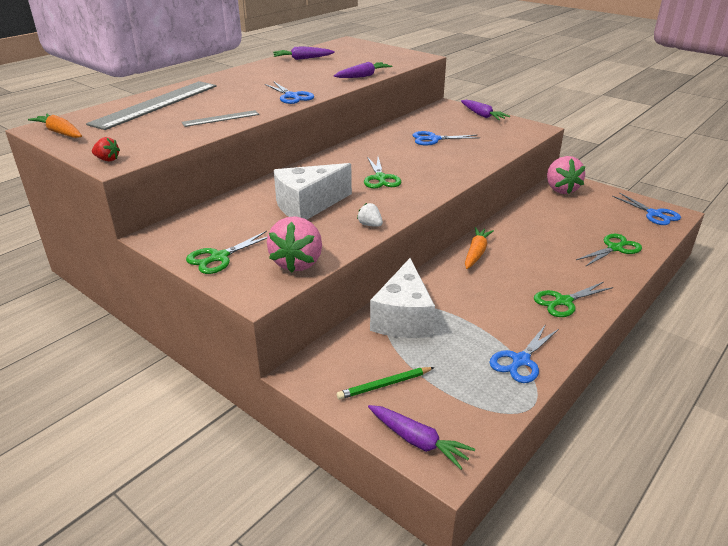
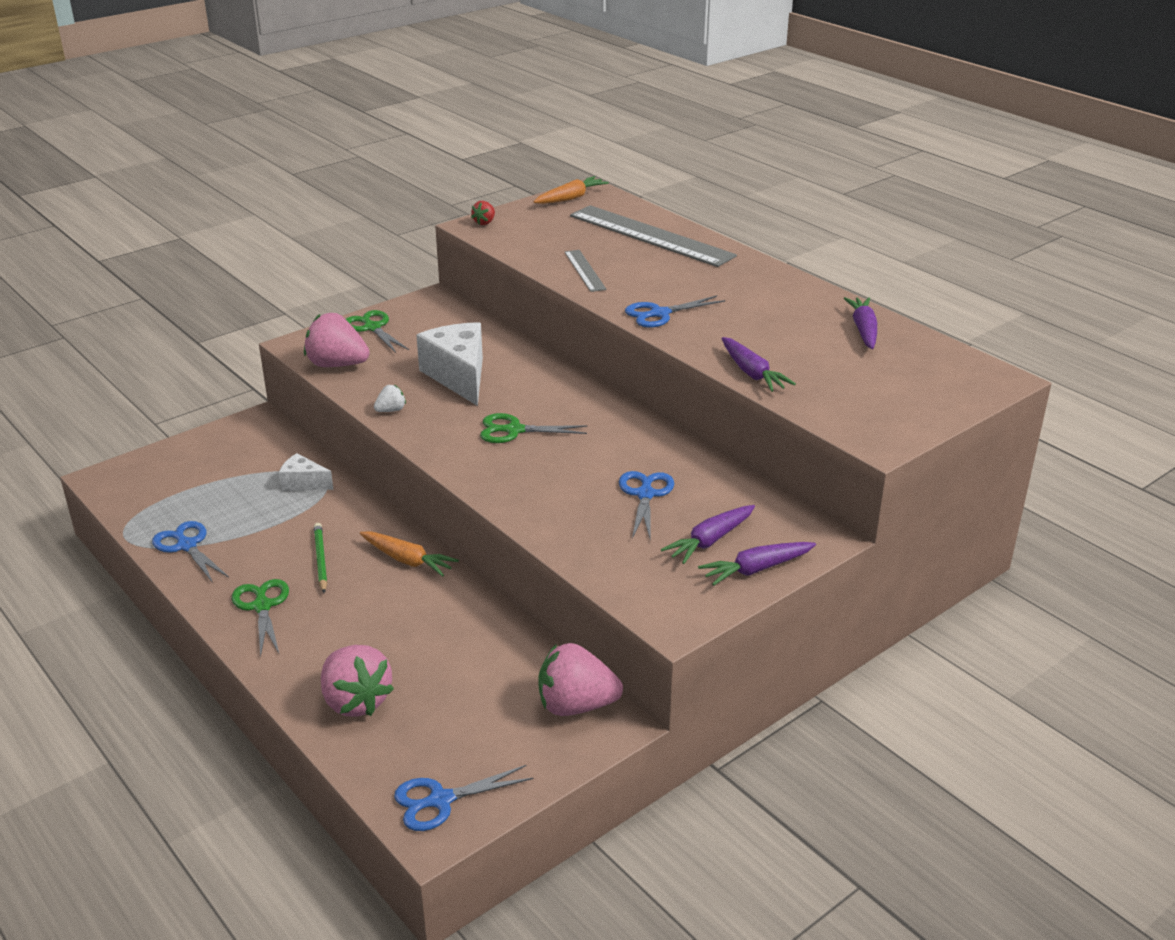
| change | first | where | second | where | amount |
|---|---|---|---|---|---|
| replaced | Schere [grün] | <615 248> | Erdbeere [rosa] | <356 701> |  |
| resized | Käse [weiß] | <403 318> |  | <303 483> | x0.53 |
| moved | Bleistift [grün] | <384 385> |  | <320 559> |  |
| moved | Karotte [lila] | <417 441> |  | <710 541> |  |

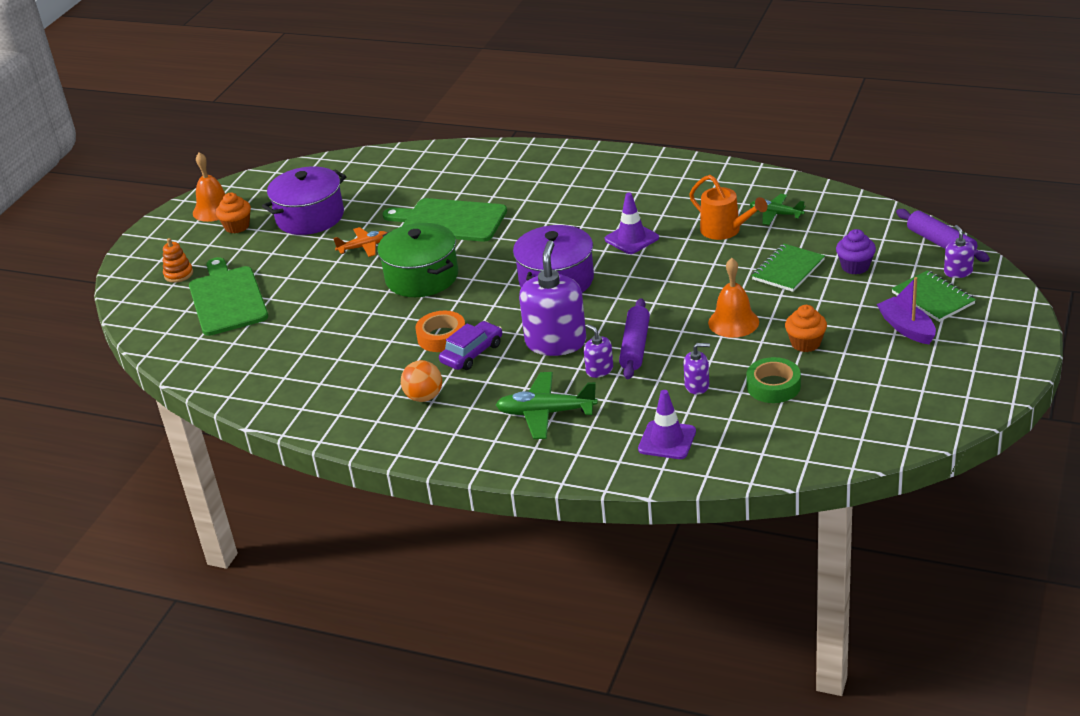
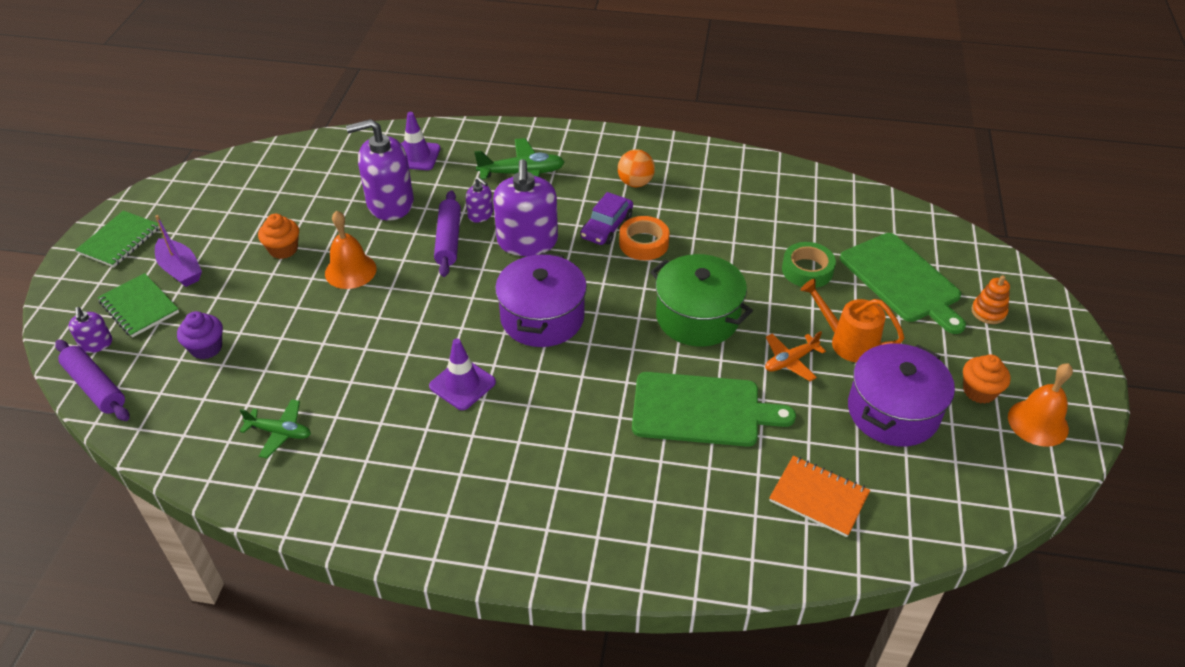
| change | first | where | second | where | amount |
|---|---|---|---|---|---|
| moved | Gießkanne [orange] | <725 231> |  | <847 342> |  |
| moved | Notizbuch [grün] | <788 270> |  | <120 241> |  |
| resized | Seifenspender [lila] | <697 385> |  | <390 203> | x2.11 |
| moved | Klebeband [grün] | <773 386> |  | <807 270> |  |
| added |  |  | Notizbuch [orange] | <818 498> |  |

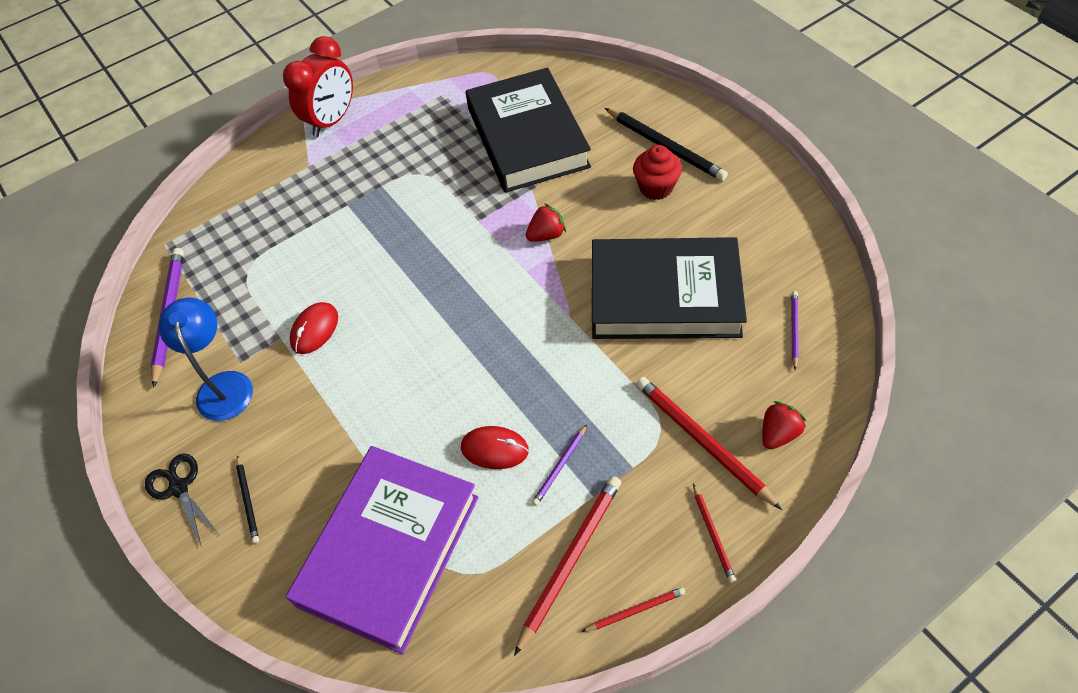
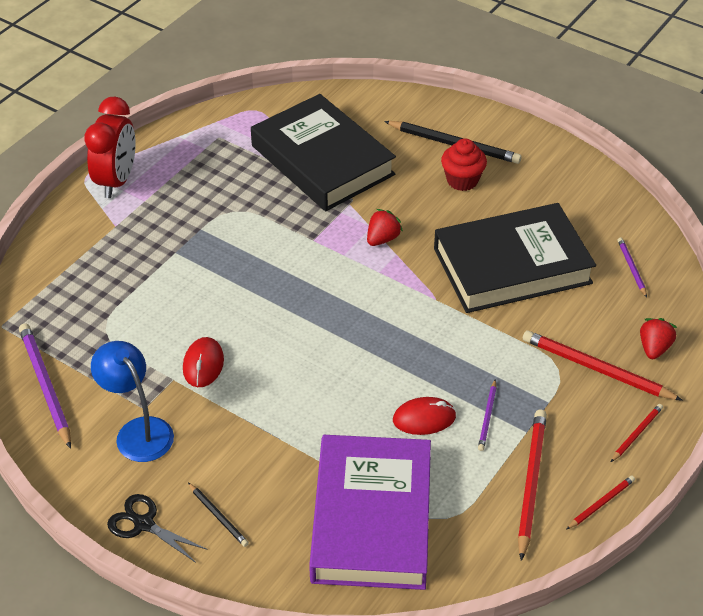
| change | first | where | second | where | amount |
|---|---|---|---|---|---|
| turned | Bleistift [rot] | <713 534> |  | <636 433> | 105 degrees counterclockwise |

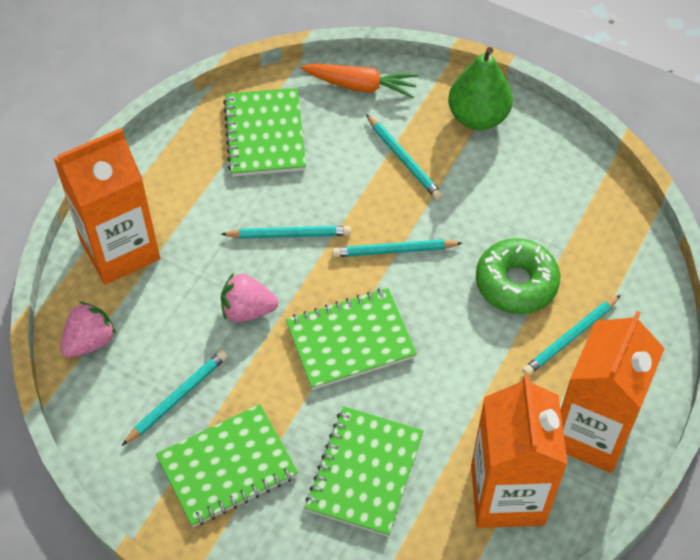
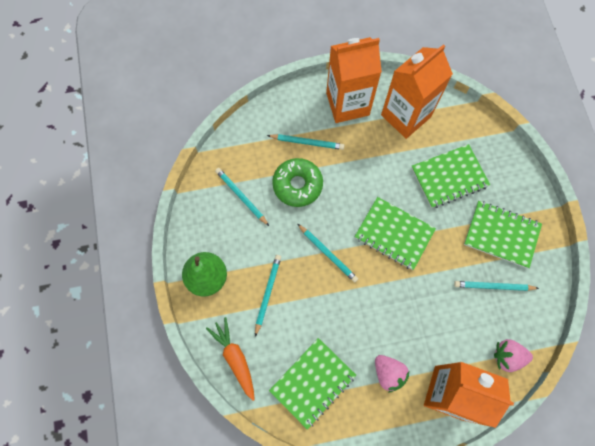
| change | first | where | second | where | amount |
|---|---|---|---|---|---|
| moved | Bleistift [türkis] | <289 234> |  | <241 196> |  |
| moved | Erdbeere [rosa] | <247 310> |  | <388 373> |  |

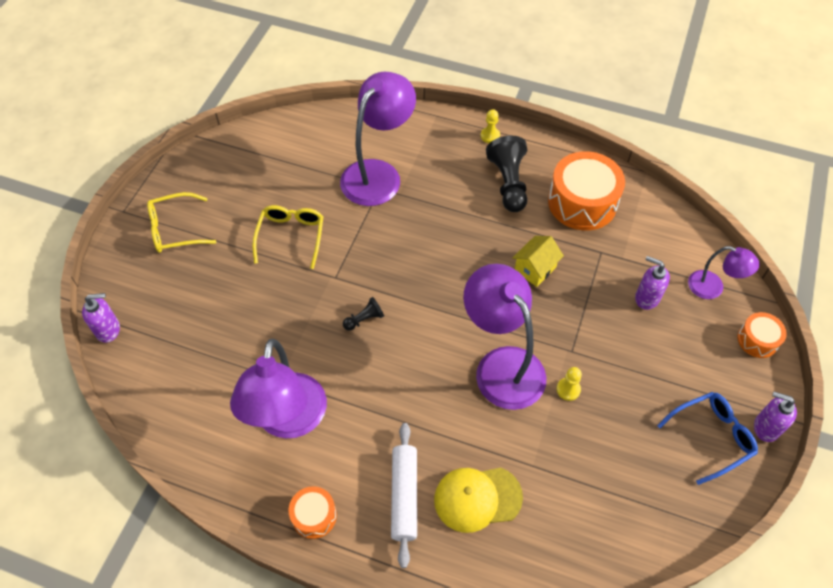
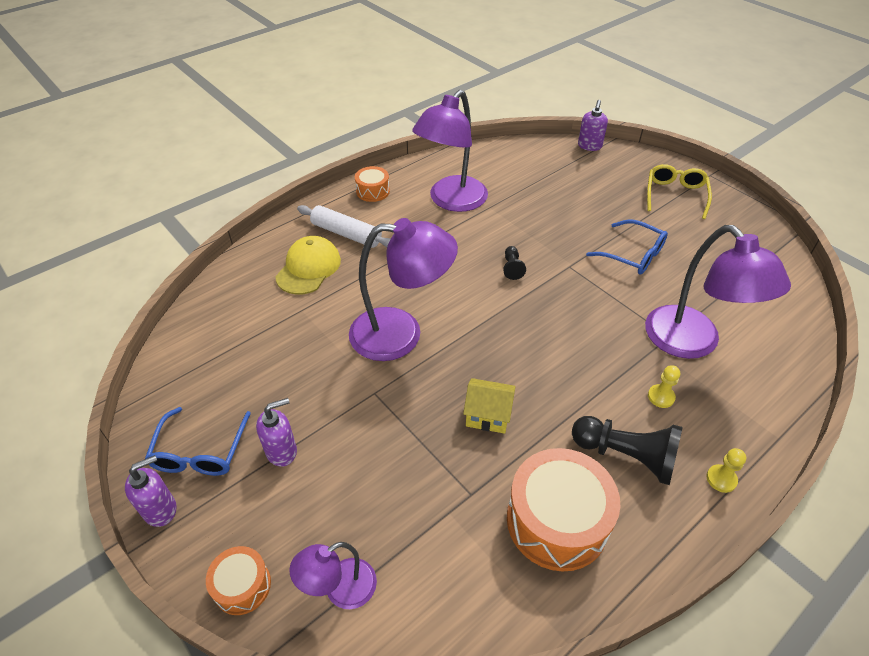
| change | first | where | second | where | amount |
|---|---|---|---|---|---|
| recoloured | Brille [gelb] | <291 237> | Brille [blau] | <633 255> |  |
| turned | Haus [gelb] | <535 269> |  | <488 415> | 60 degrees counterclockwise |
| moved | Seifenspender [lila] | <646 298> |  | <282 451> |  |
| turned | Lampe [lila] | <288 421> |  | <451 201> | 90 degrees counterclockwise |
| moved | Bauer [gelb] | <568 389> |  | <661 397> |  |

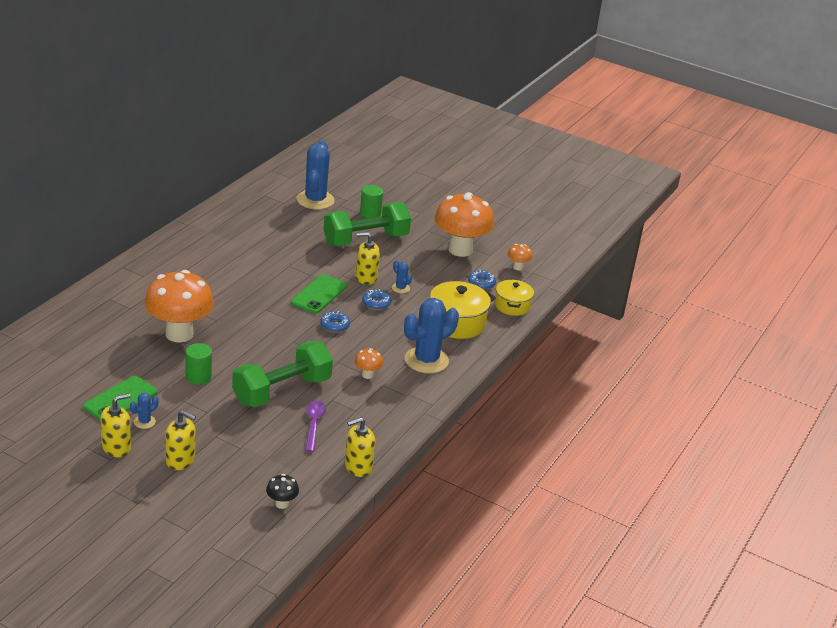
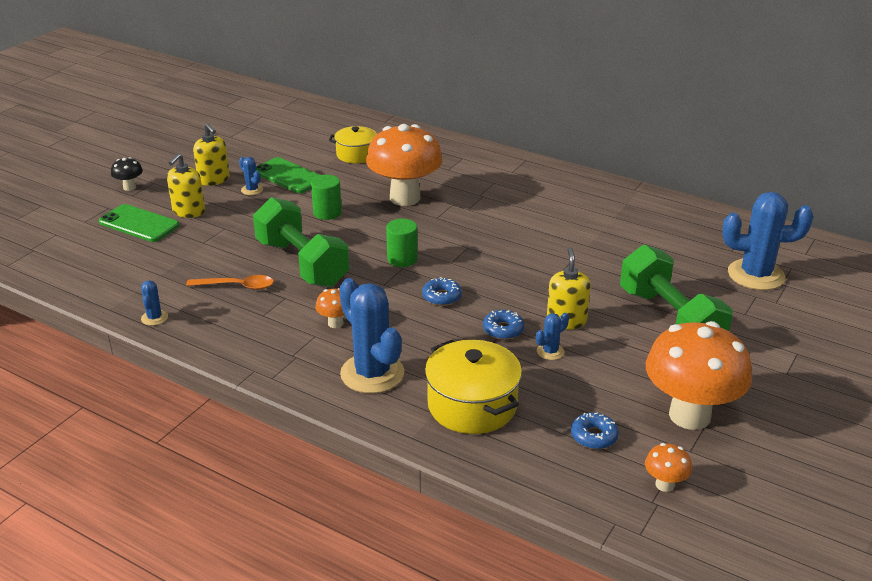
| change | first | where | second | where | amount |
|---|---|---|---|---|---|
| moved | Vollzylinder [grün] | <370 213> |  | <402 259> |  |
| moved | Handy [grün] | <319 294> |  | <139 224> |  |
| moved | Kochtopf [gelb] | <512 306> |  | <356 154> |  |
| recoloured | Löffel [lila] | <314 425> | Löffel [orange] | <237 286> |  |
| replaced | Seifenspender [gelb] | <358 467> | Kaktus [blau] | <154 318> |  |
| moved | Pilz [schwarz] | <281 504> |  | <129 187> |  |

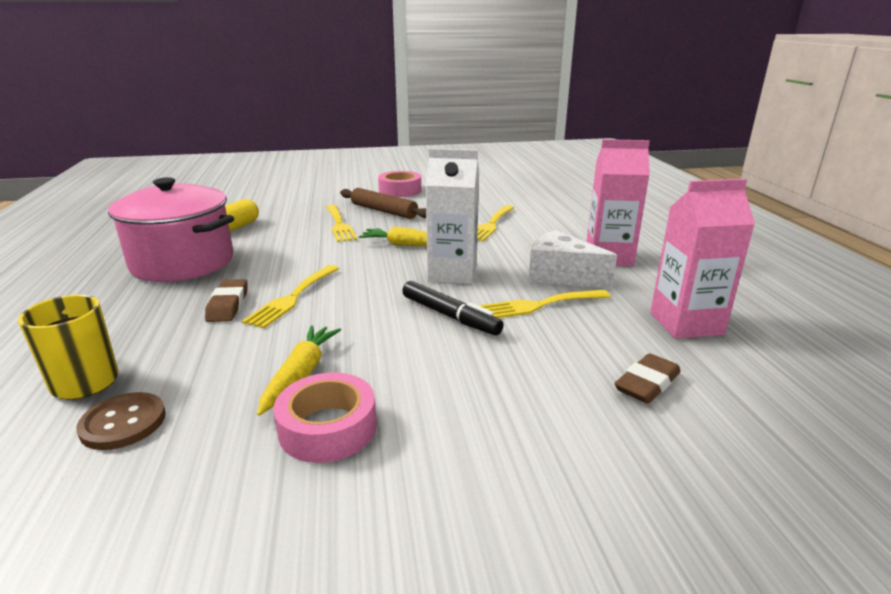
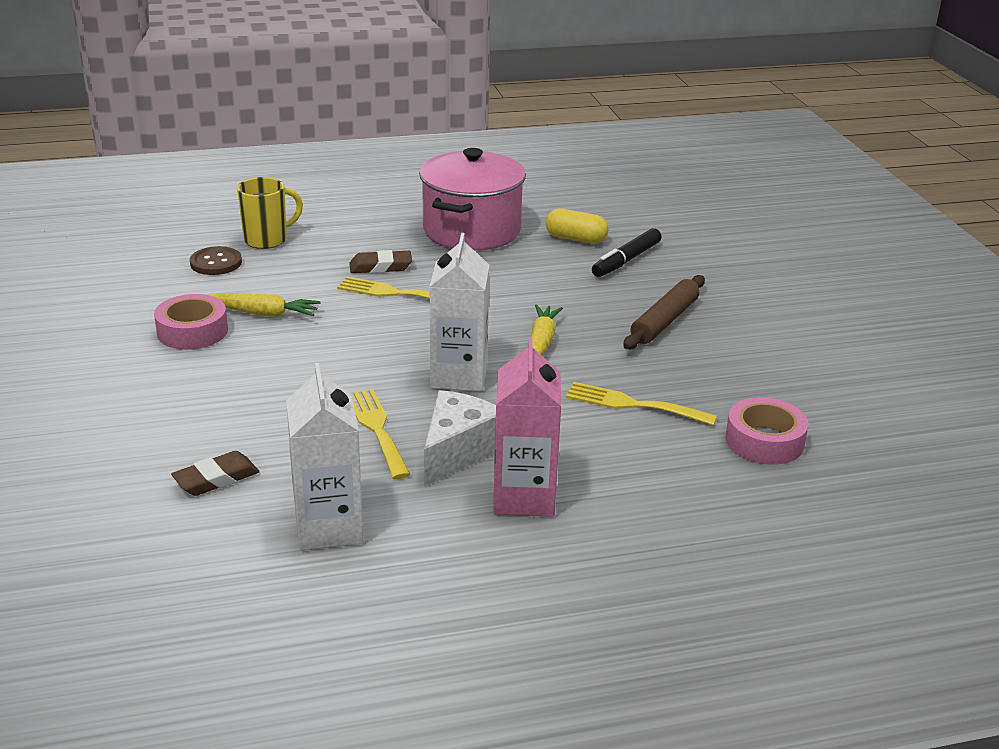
| change | first | where | second | where | amount |
|---|---|---|---|---|---|
| moved | Klebeband [rosa] | <400 190> |  | <764 441> |  |
| recoloured | Getränkekarton [rosa] | <686 323> | Getränkekarton [weiß] | <328 527> |  |
| removed | Gabel [gelb] | <339 225> |  |  |  |
| moved | Filzstift [schwarz] | <450 316> |  | <626 260> |  |
| turned | Radiergummi [braun] | <647 384> |  | <216 479> | 75 degrees counterclockwise |

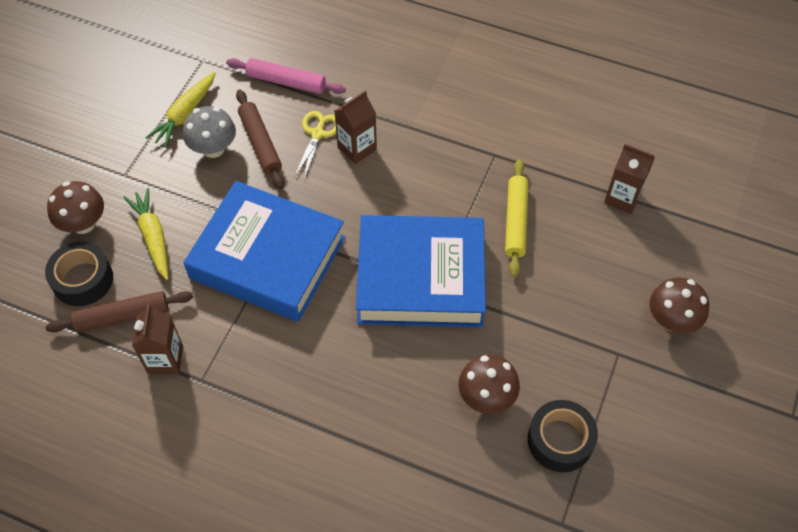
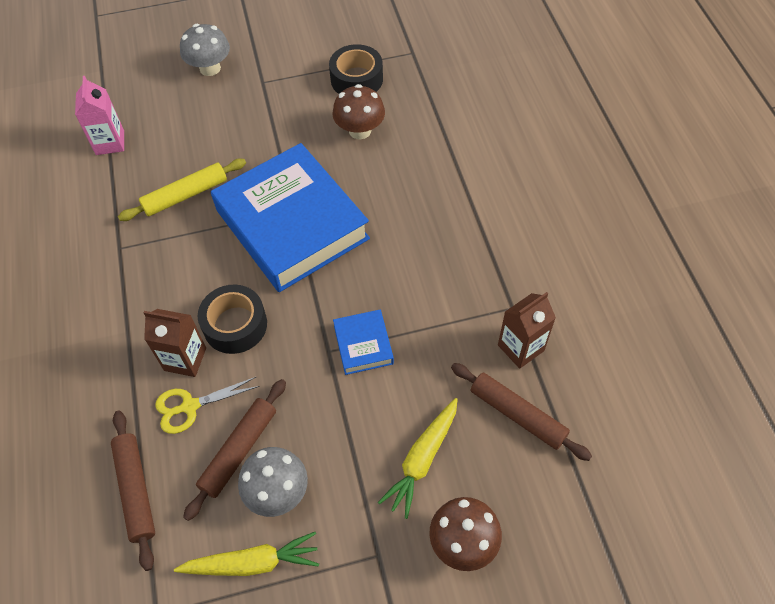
| change | first | where | second | where | amount |
|---|---|---|---|---|---|
| recoloured | Nudelholz [rosa] | <286 82> | Nudelholz [braun] | <136 490> |  |
| recoloured | Getränkekarton [braun] | <622 198> | Getränkekarton [rosa] | <110 143> |  |
| resized | Buch [blau] | <267 258> |  | <363 345> | x0.42 |
| moved | Klebeband [schwarz] | <83 280> |  | <235 325> |  |
| recoloured | Pilz [braun] | <672 320> | Pilz [grau] | <210 68> |  |

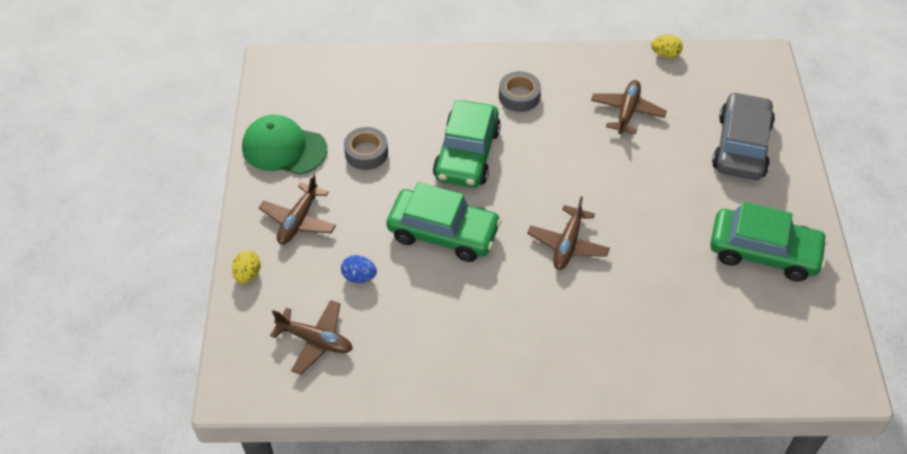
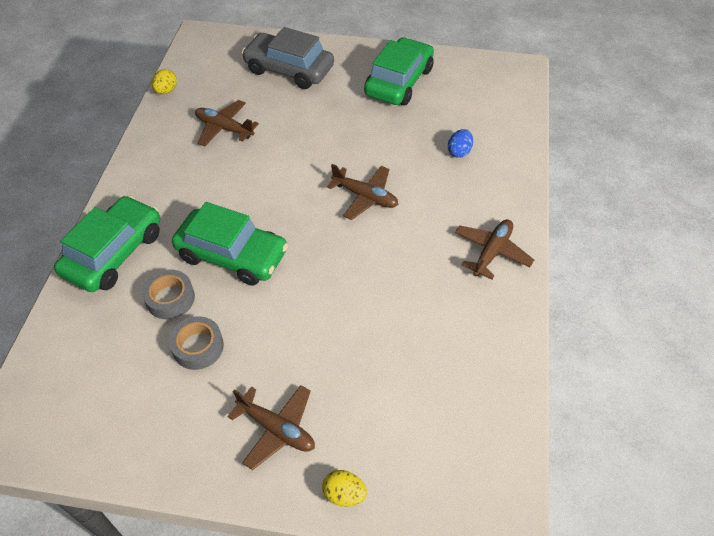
| change | first | where | second | where | amount |
|---|---|---|---|---|---|
| moved | Klebeband [grau] | <519 96> |  | <170 298> |  |
| removed | Kappe [grün] | <284 148> |  |  |  |
| moved | Auto [grün] | <443 232> |  | <114 253> |  |
| moved | Ei [blau] | <359 277> |  | <459 152> |  |
| moved | Flugzeug [braun] | <315 340> |  | <491 252> |  |

